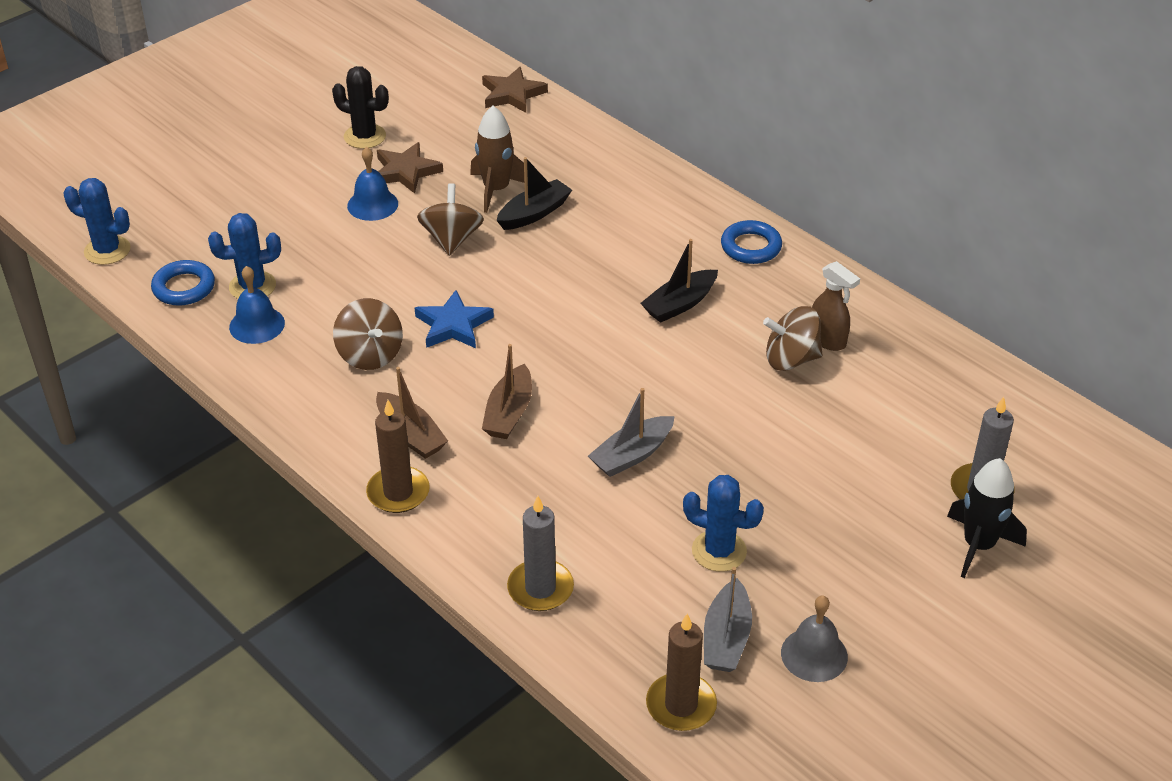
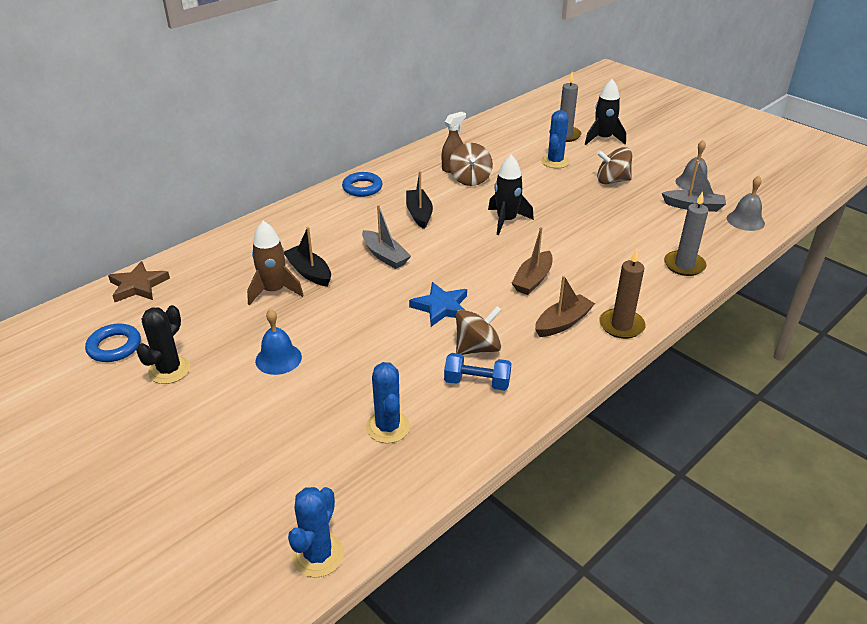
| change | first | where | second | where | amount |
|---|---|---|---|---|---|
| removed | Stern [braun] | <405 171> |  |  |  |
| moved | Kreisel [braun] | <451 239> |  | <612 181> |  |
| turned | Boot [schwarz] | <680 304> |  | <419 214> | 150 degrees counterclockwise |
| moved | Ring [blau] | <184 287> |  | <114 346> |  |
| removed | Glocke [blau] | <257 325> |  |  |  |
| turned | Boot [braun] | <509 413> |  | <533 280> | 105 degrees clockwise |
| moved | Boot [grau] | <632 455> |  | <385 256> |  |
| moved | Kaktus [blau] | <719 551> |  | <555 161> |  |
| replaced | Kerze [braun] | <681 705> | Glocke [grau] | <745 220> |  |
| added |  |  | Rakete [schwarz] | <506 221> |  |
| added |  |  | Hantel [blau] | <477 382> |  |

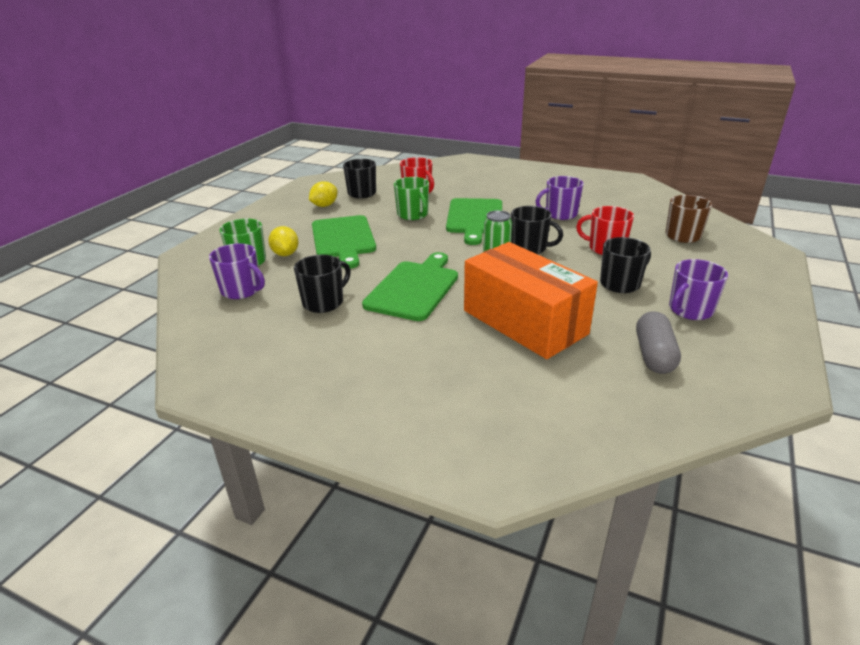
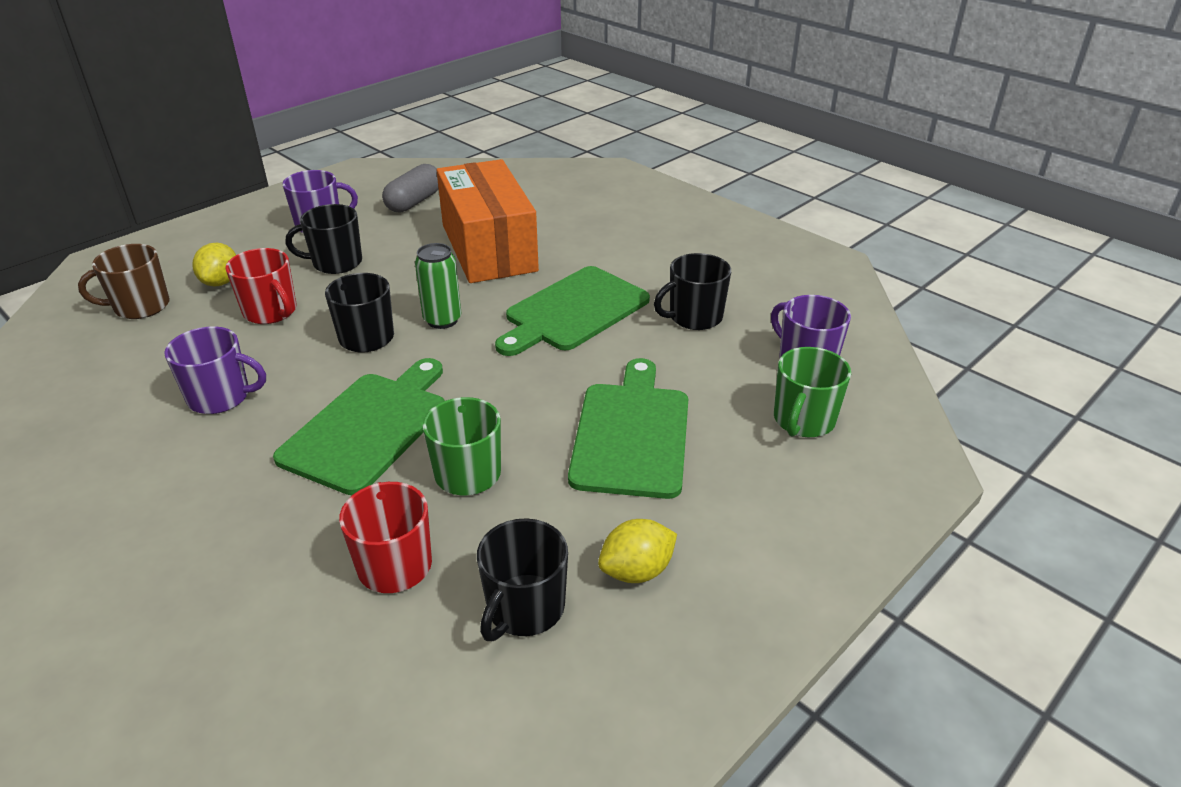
| change | first | where | second | where | amount |
|---|---|---|---|---|---|
| moved | Zitrone [gelb] | <285 254> |  | <221 282> |  |

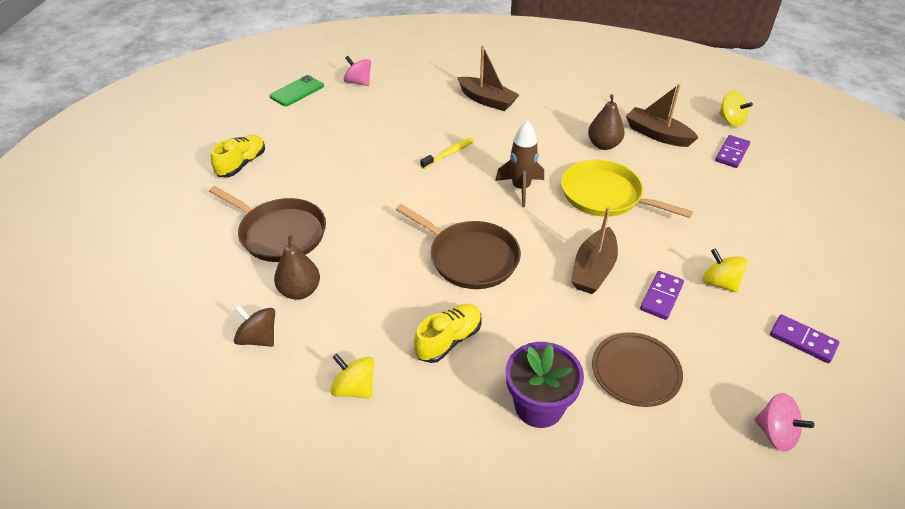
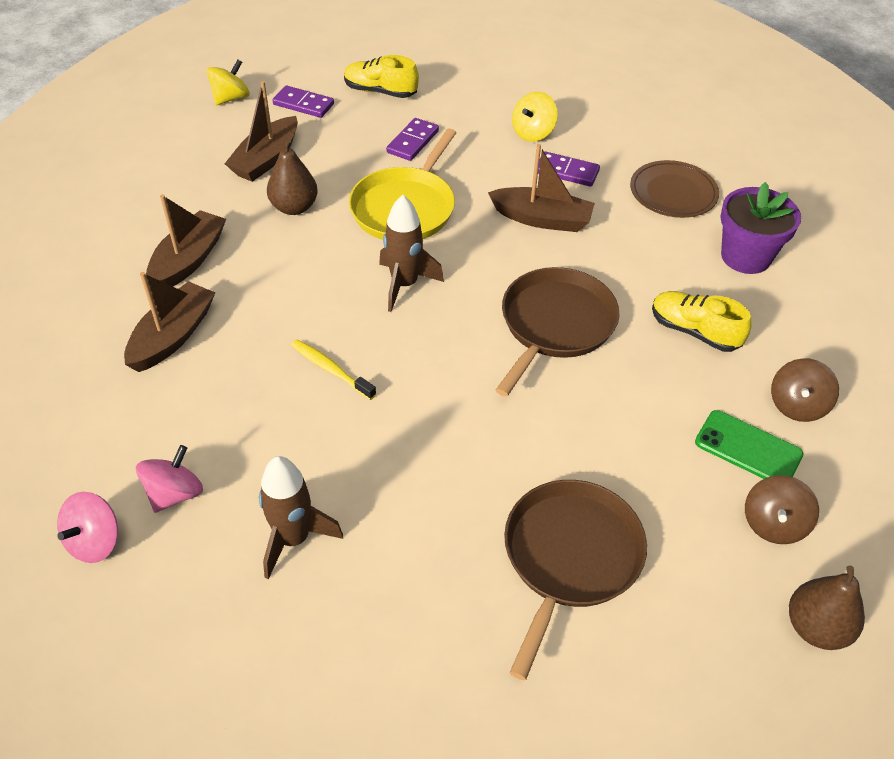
| change | first | where | second | where | amount |
|---|---|---|---|---|---|
| moved | Handy [grün] | <297 91> |  | <748 448> |  |
| moved | Schuh [gelb] | <242 164> |  | <380 91> |  |
| moved | Birne [braun] | <300 291> |  | <816 627> |  |
| moved | Dominostein [lila] | <802 340> |  | <413 142> |  |
| recoloured | Kreisel [gelb] | <354 388> | Kreisel [braun] | <797 405> |  |
| moved | Kreisel [rosa] | <775 433> |  | <175 493> |  |
| added |  |  | Boot [braun] | <188 260> |  |
| added |  |  | Rakete [braun] | <293 539> |  |

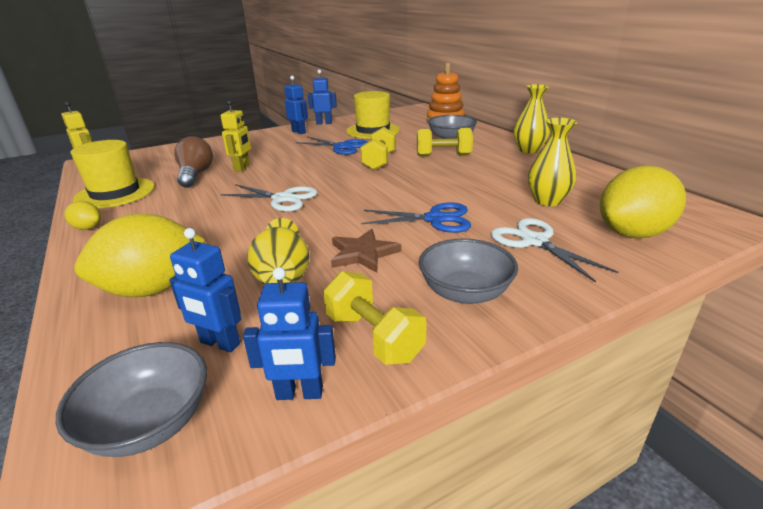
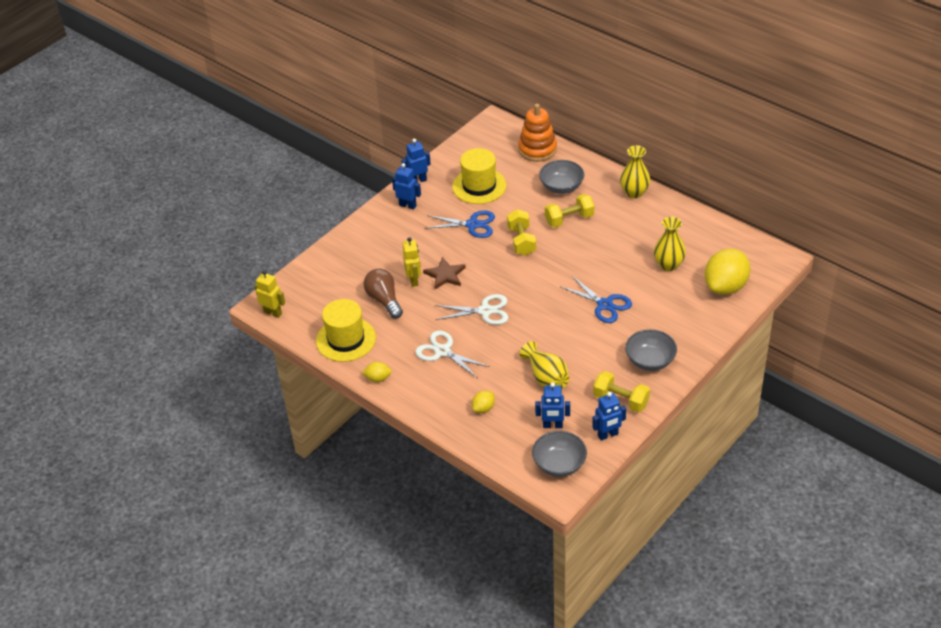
| change | first | where | second | where | amount |
|---|---|---|---|---|---|
| turned | Schere [blau] | <435 219> |  | <604 304> | 60 degrees clockwise |
| resized | Zitrone [gelb] | <153 289> |  | <483 408> | x0.46 |
| moved | Schere [weiß] | <534 241> |  | <442 351> |  |
| moved | Stern [braun] | <363 253> |  | <445 275> |  |

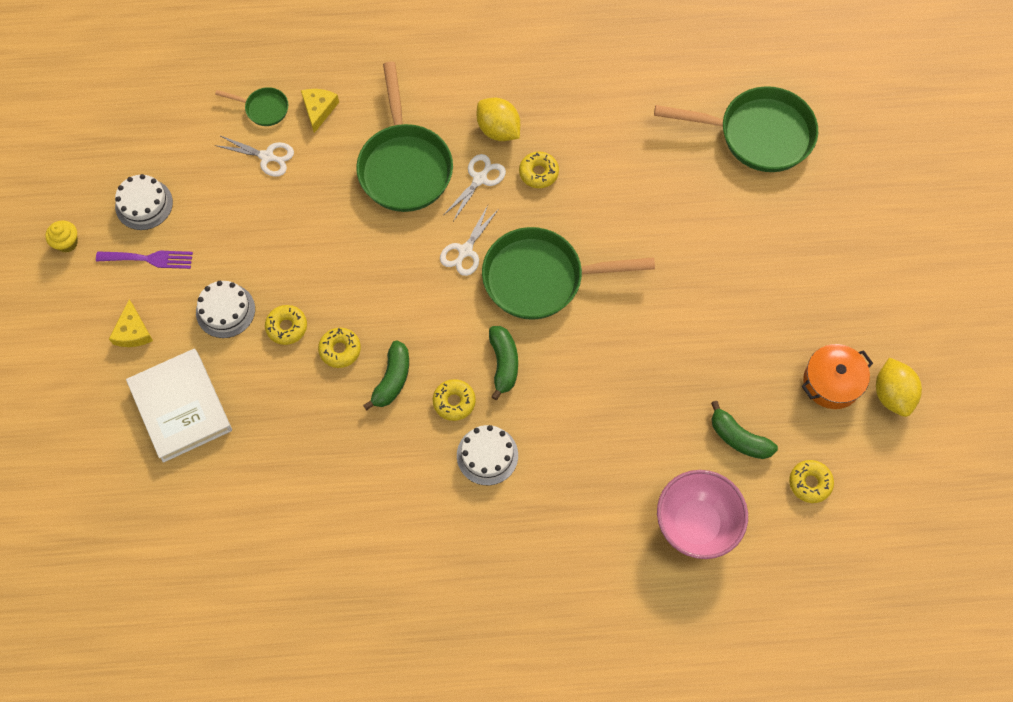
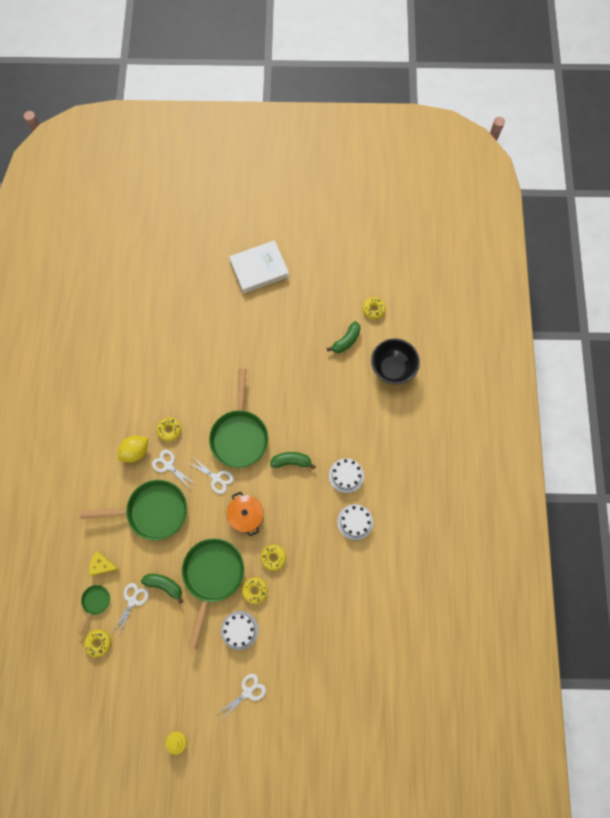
| change | first | where | second | where | amount |
|---|---|---|---|---|---|
| moved | Pfanne [grün] | <758 134> |  | <212 576> |  |
| moved | Kuchen [weiß] | <144 204> |  | <355 522> |  |
| removed | Gabel [lila] | <149 259> |  |  |  |
| replaced | Käse [gelb] | <133 331> | Schere [weiß] | <247 692> |  |
| moved | Banane [grün] | <392 379> |  | <164 585> |  |
| moved | Kochtopf [orange] | <831 382> |  | <246 515> |  |
| moved | Buch [weiß] | <181 407> |  | <259 268> |  |
| removed | Zitrone [gelb] | <892 394> |  |  |  |
| moved | Donut [gelb] | <454 402> |  | <98 643> |  |
| recoloured | Schüssel [rosa] | <696 524> | Schüssel [schwarz] | <392 369> |  |

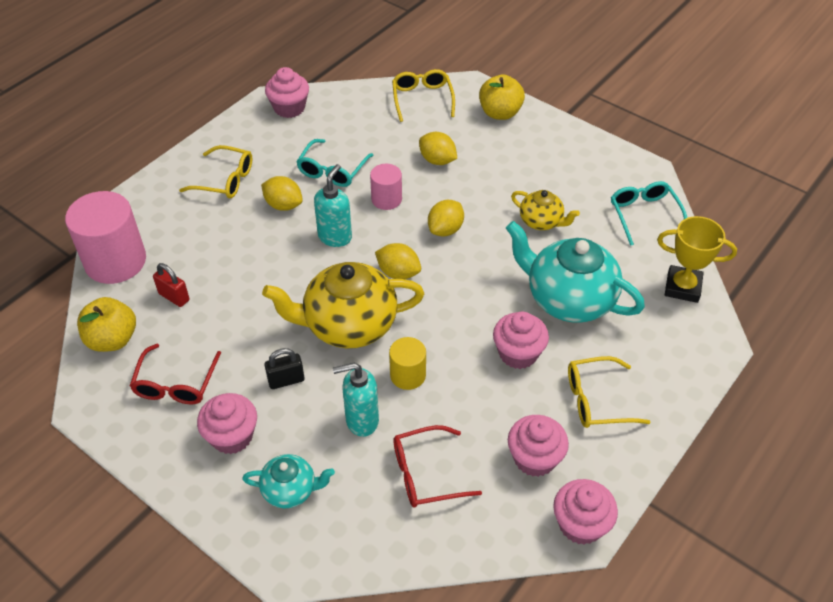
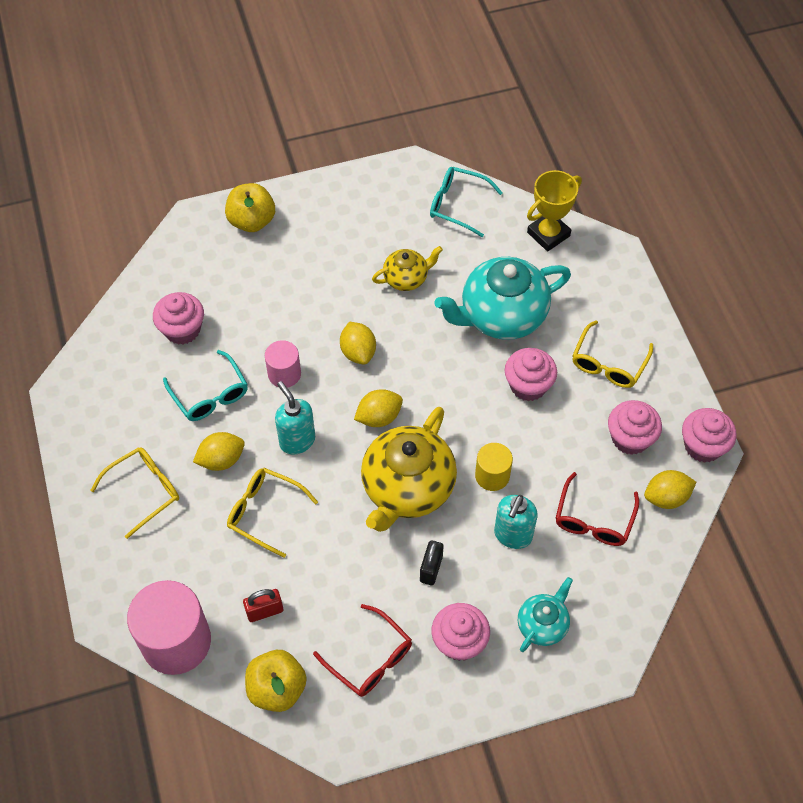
| change | first | where | second | where | amount |
|---|---|---|---|---|---|
| moved | Muffin [rosa] | <289 108> |  | <182 329> |  |
| moved | Brille [gelb] | <422 99> |  | <264 512> |  |
| moved | Zitrone [gelb] | <437 160> |  | <666 497> |  |

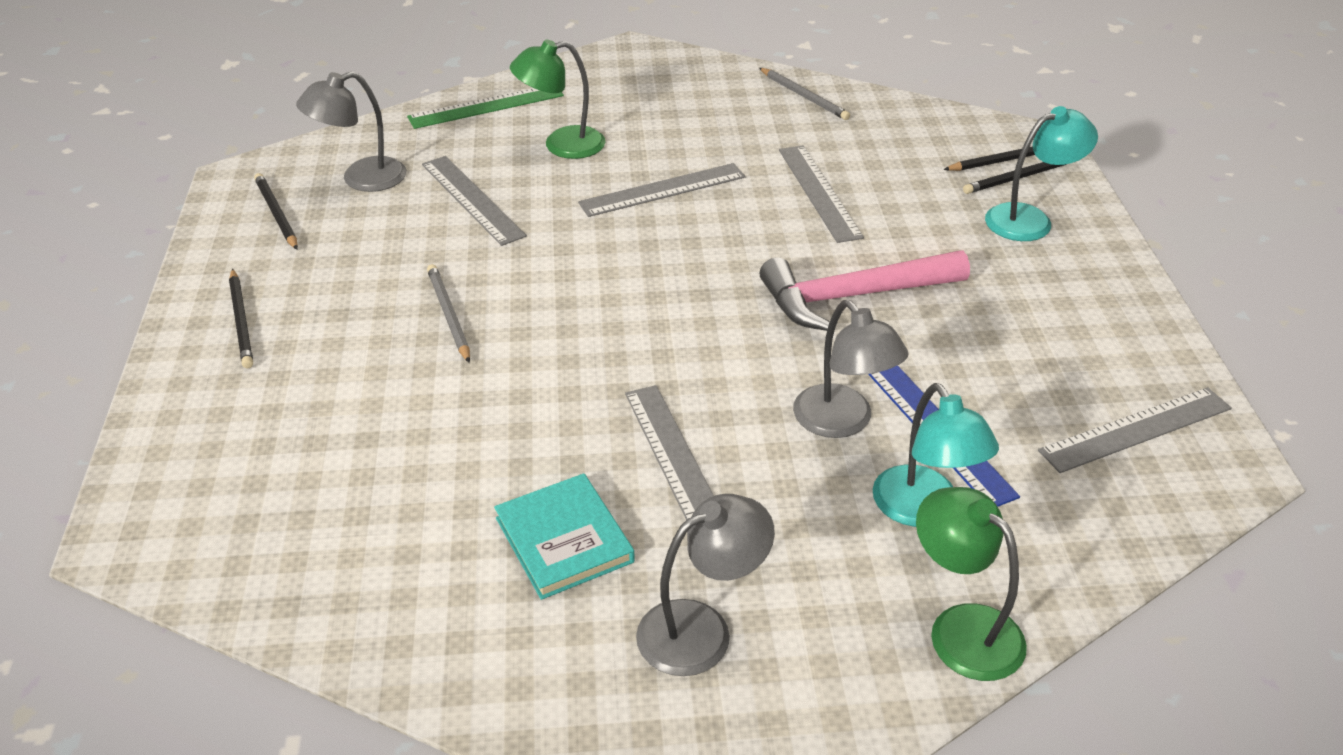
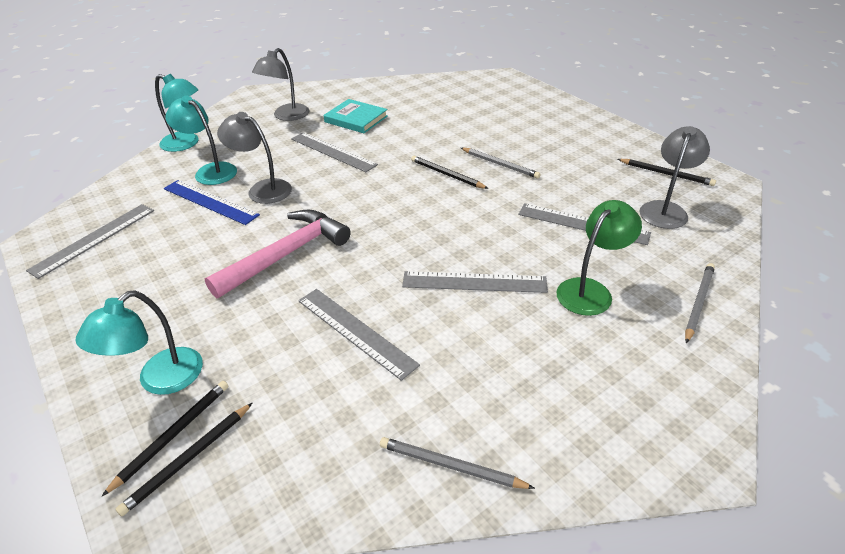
| change | first | where | second | where | amount |
|---|---|---|---|---|---|
| replaced | Lineal [grün] | <486 106> | Bleistift [grau] | <698 302> |  |
| turned | Lineal [grau] | <662 190> |  | <474 282> | 60 degrees clockwise |
| moved | Bleistift [schwarz] | <241 321> |  | <446 174> |  |
| recoloured | Lampe [grün] | <962 628> | Lampe [türkis] | <186 144> |  |

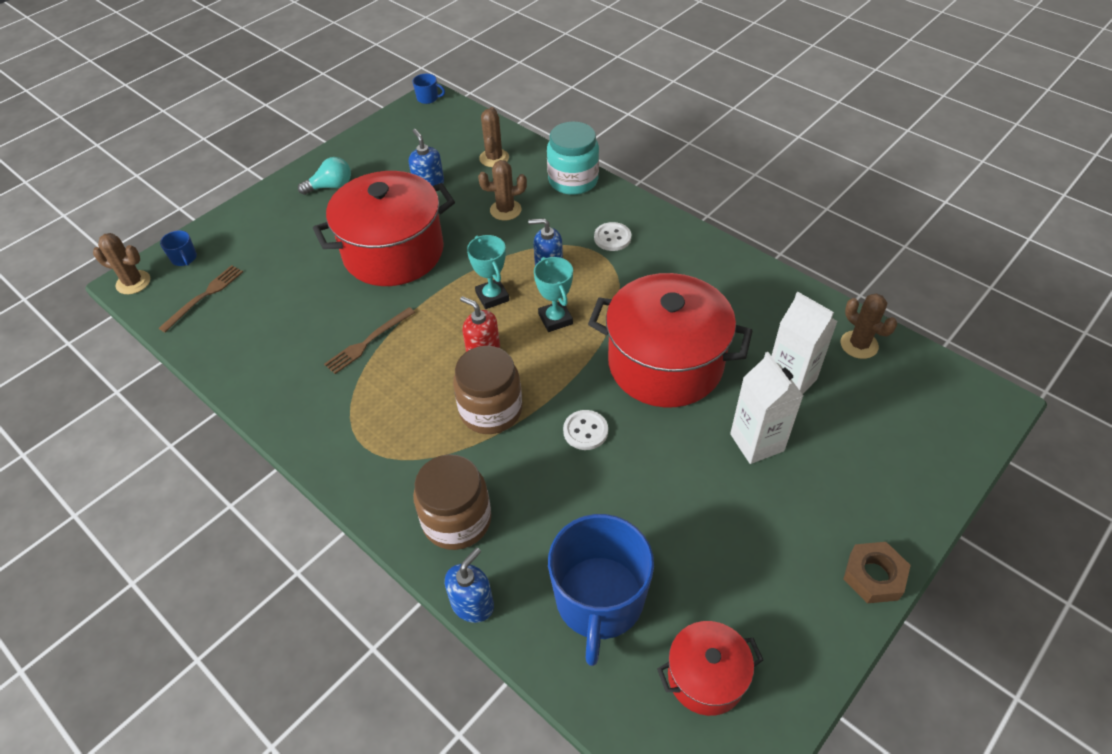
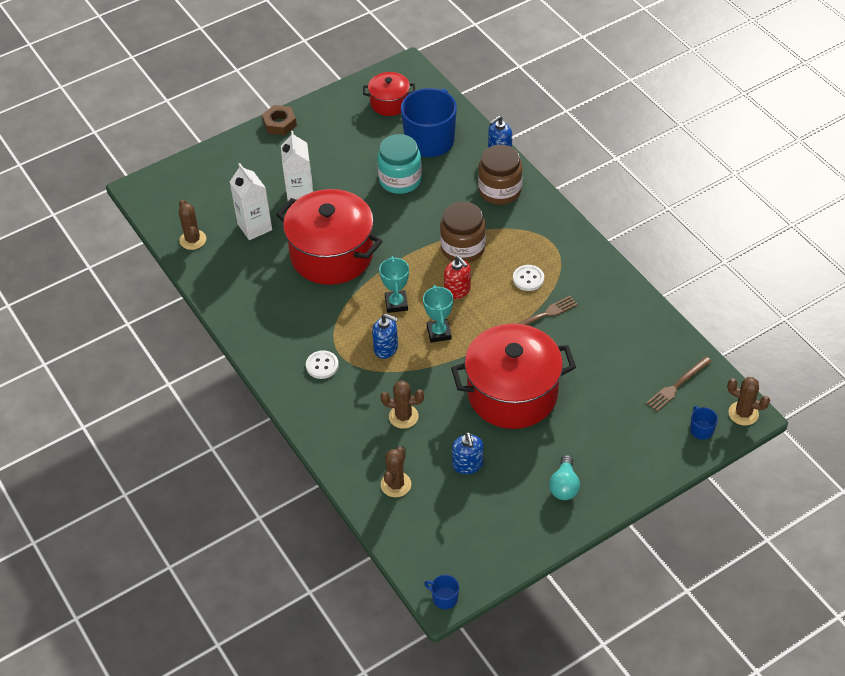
| change | first | where | second | where | amount |
|---|---|---|---|---|---|
| moved | Einmachglas [türkis] | <573 180> |  | <400 180> |  |
| turned | Glühbirne [türkis] | <331 186> |  | <564 486> | 75 degrees counterclockwise |
| moved | Knopf [weiß] | <585 431> |  | <528 279> |  |

